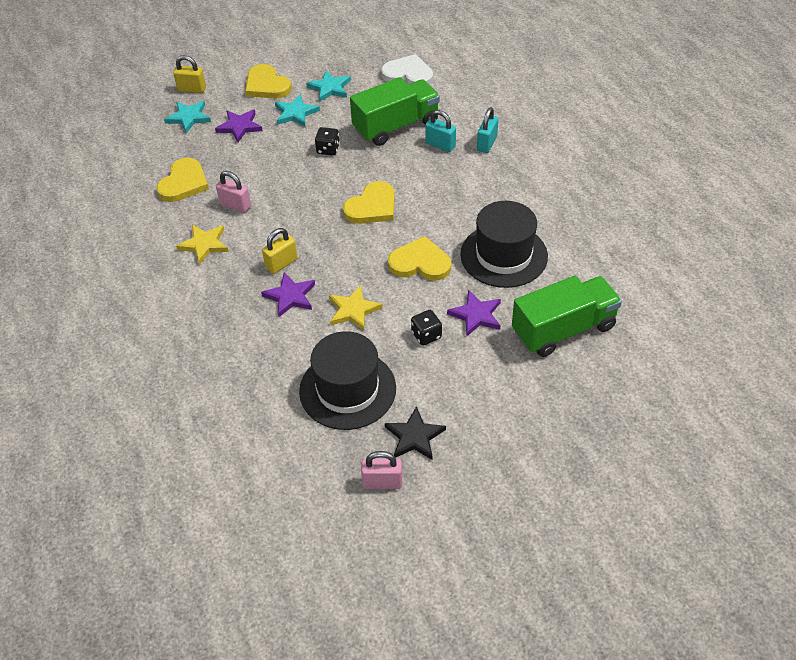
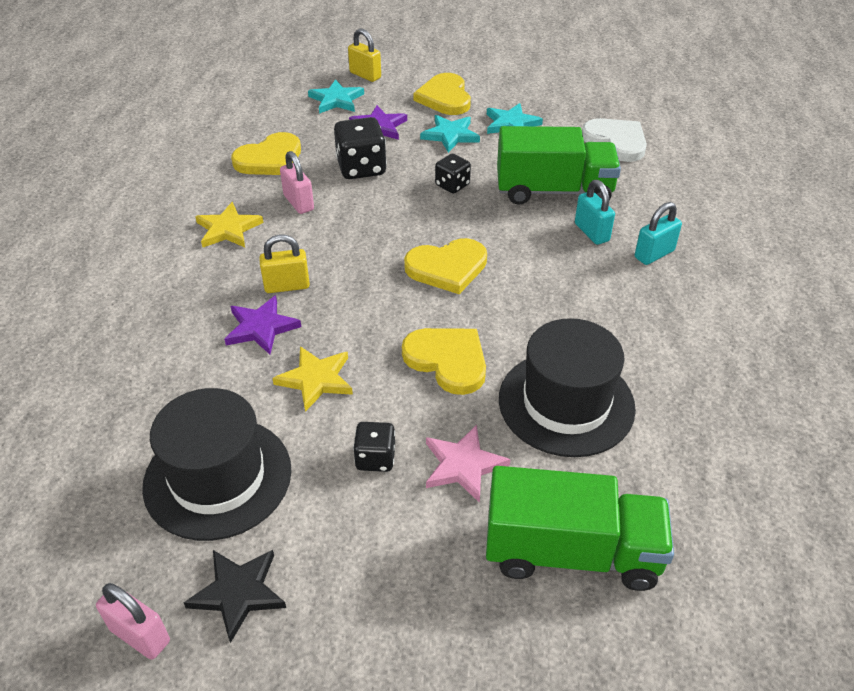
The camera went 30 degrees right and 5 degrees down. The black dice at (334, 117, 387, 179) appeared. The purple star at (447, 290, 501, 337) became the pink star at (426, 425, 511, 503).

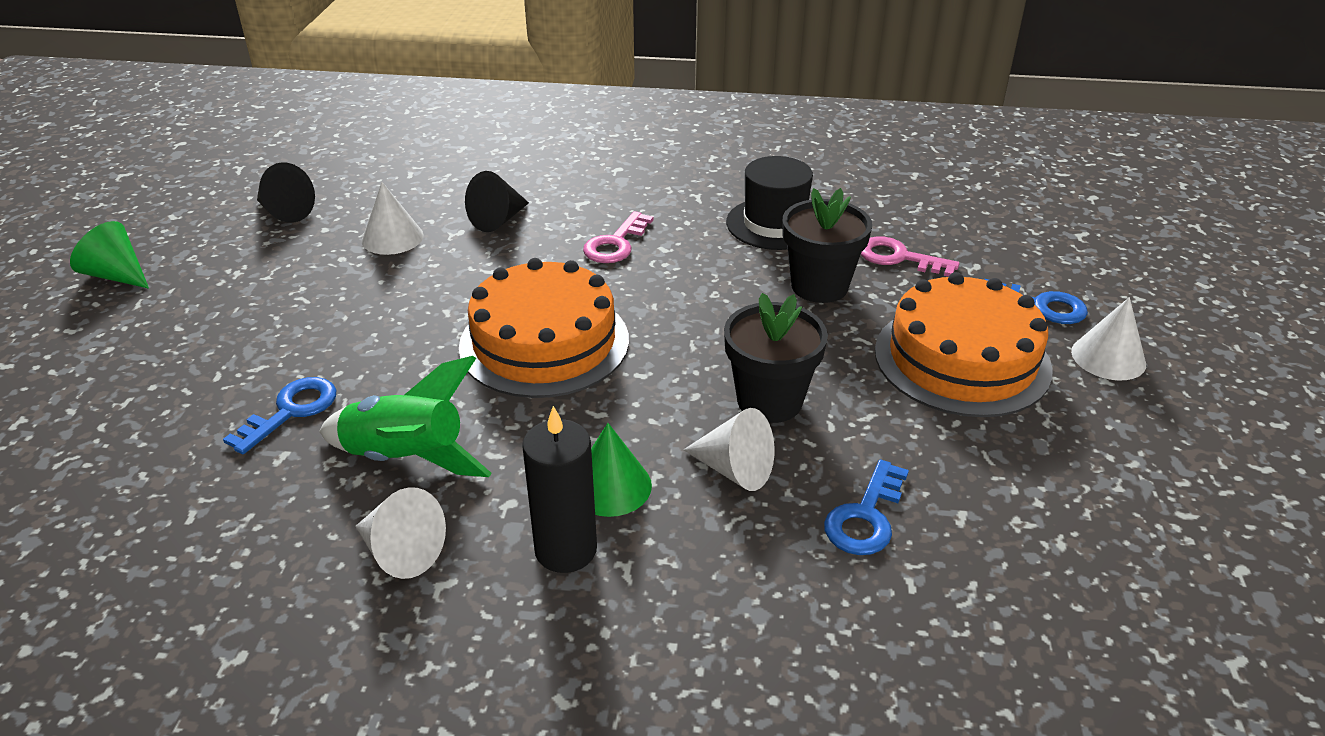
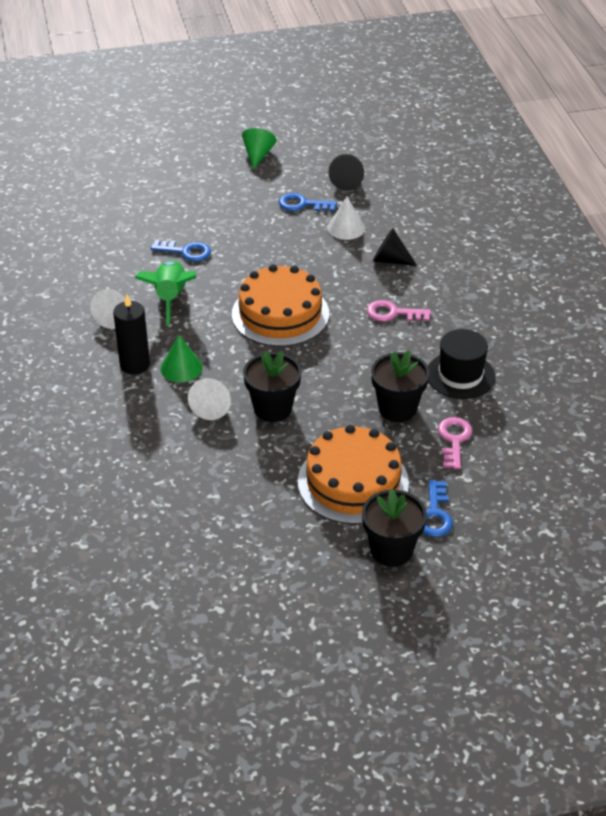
The camera went 70 degrees right and 5 degrees up. The blue key moved from (824, 460, 909, 555) to (279, 193, 337, 211). The white cone at (1071, 297, 1146, 381) was replaced by the black flower pot at (362, 489, 427, 567).

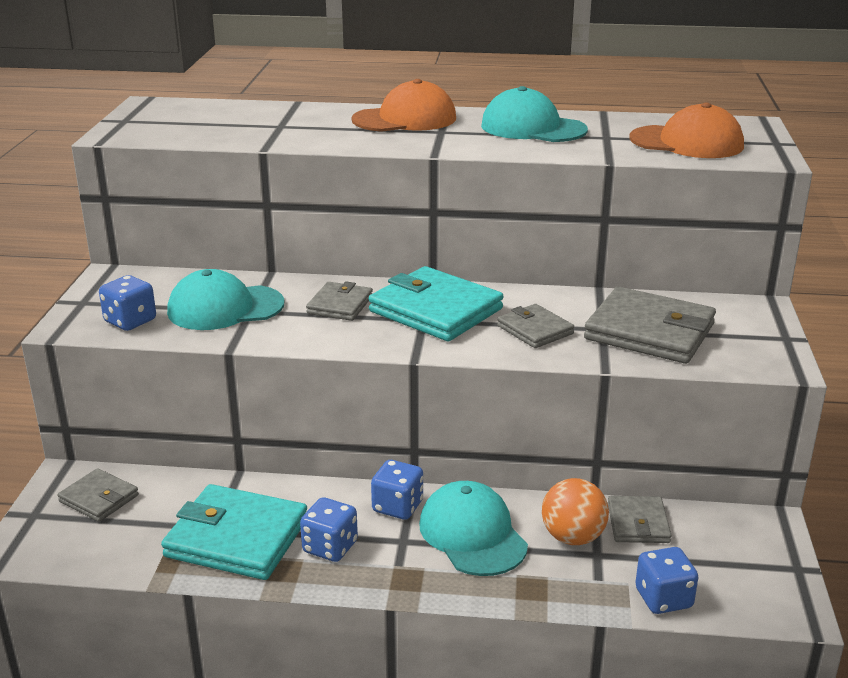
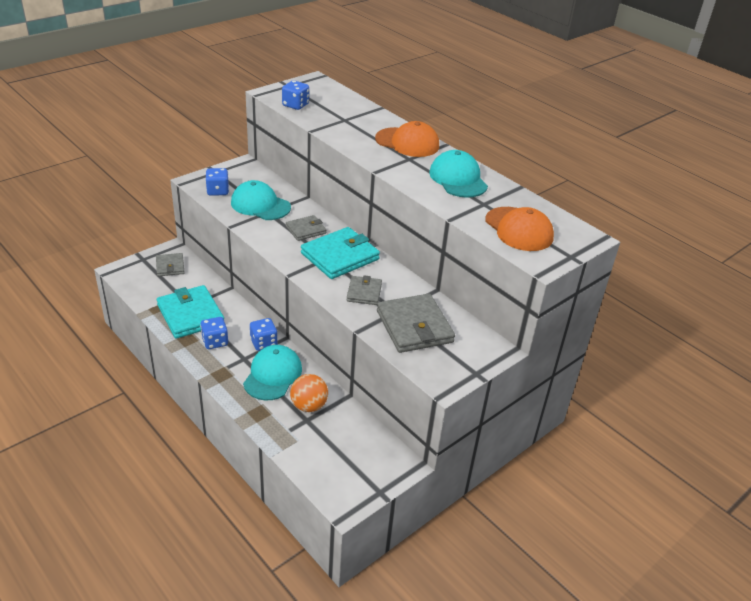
The camera went 40 degrees right and 10 degrees up. The blue dice moved from (635, 547, 698, 614) to (282, 80, 309, 110). The turquoise wallet at (369, 266, 503, 341) turned 60 degrees clockwise. The grey wallet at (608, 496, 672, 543) disappeared.

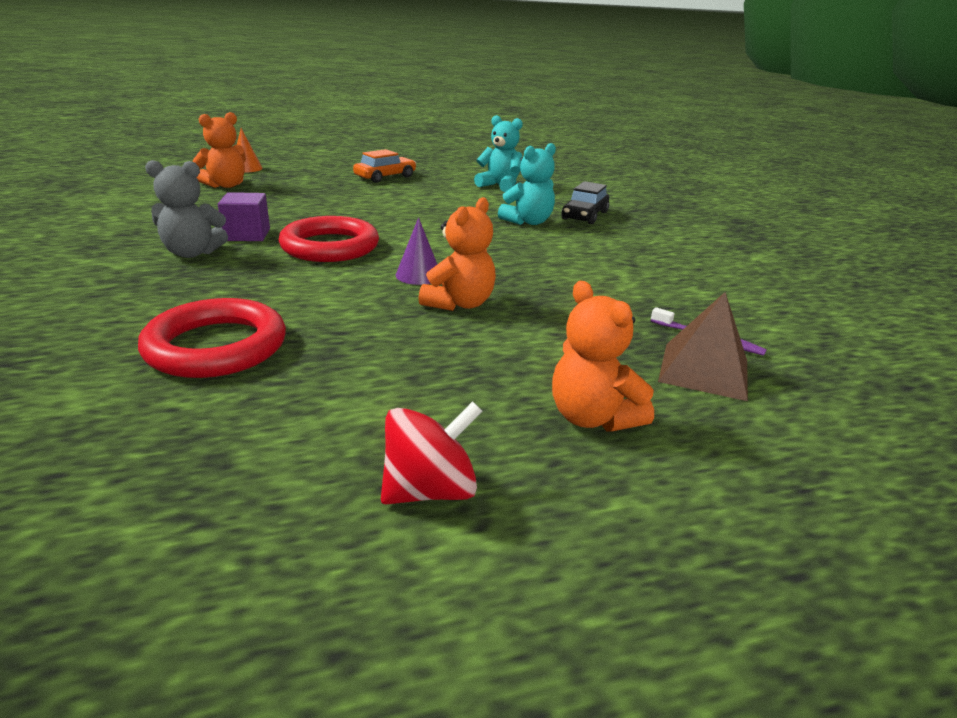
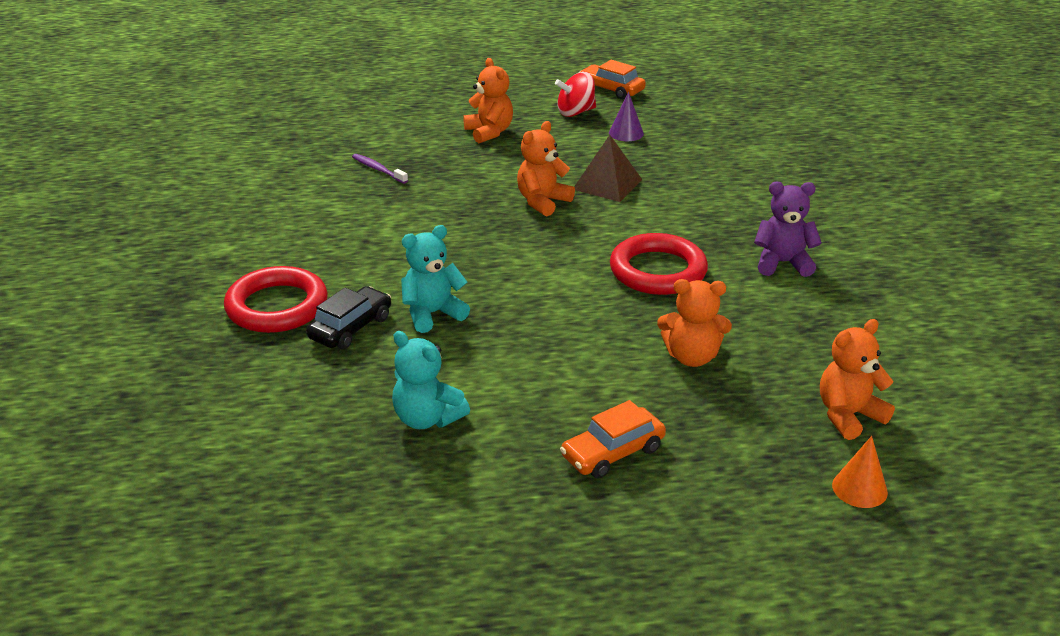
The camera went 170 degrees left and 5 degrees up. The red ring moved from (138, 298, 286, 378) to (224, 266, 328, 333). The brown pyramid moved from (658, 292, 748, 401) to (574, 135, 642, 202). The orange car at (579, 60, 646, 99) appeared. The purple cone moved from (396, 217, 437, 285) to (609, 92, 644, 141). The orange teddy bear at (657, 279, 732, 367) appeared. The grey teddy bear at (145, 160, 228, 258) became the purple teddy bear at (754, 182, 822, 277). The purple cube at (218, 192, 270, 241) disappeared.

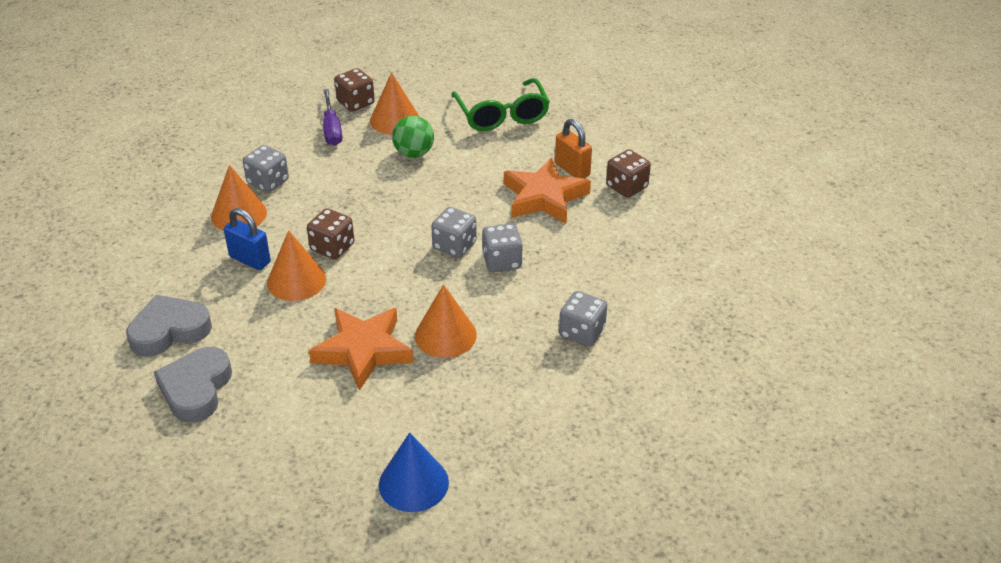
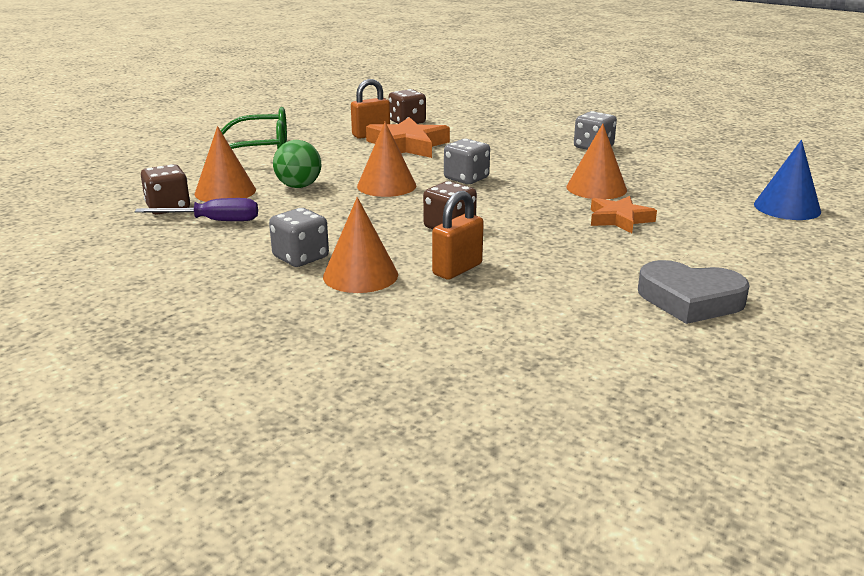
The camera went 80 degrees left and 15 degrees down. The orange cone moved from (267, 230, 326, 301) to (357, 122, 416, 197). The blue padlock at (224, 208, 271, 270) became the orange padlock at (432, 191, 484, 280). The orange star at (309, 308, 414, 391) changed to 0.63 times the size. The grey heart at (126, 295, 212, 357) disappeared. The grey dice at (482, 224, 523, 272) disappeared.

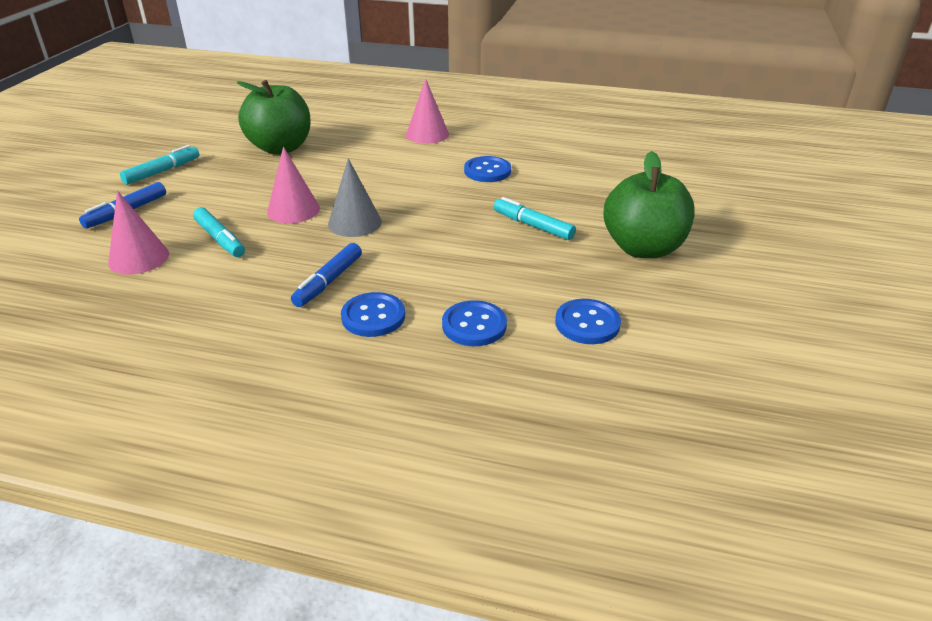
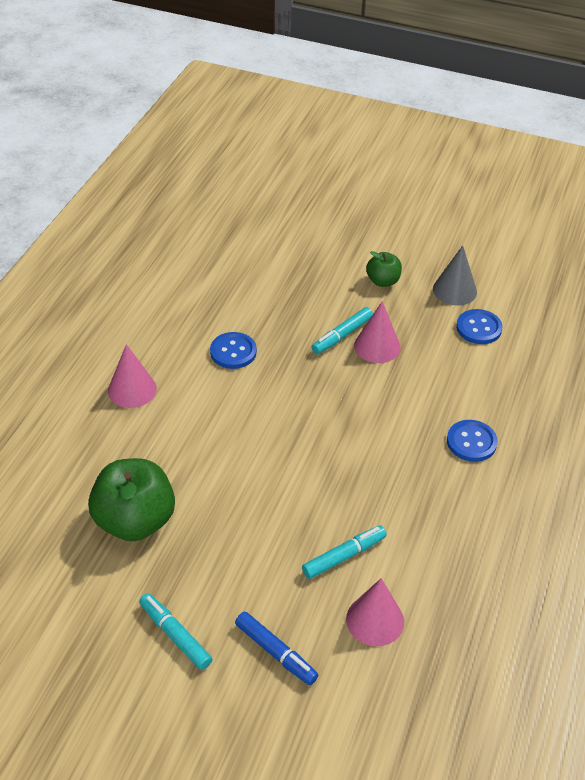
The camera went 85 degrees left and 10 degrees up. The pink cone moved from (267, 147, 320, 223) to (354, 301, 401, 363). The green apple at (603, 151, 695, 258) changed to 0.53 times the size. The grey cone moved from (328, 158, 382, 237) to (433, 245, 477, 306). The blue marker at (291, 243, 362, 307) disappeared. The blue button at (442, 300, 507, 346) disappeared.

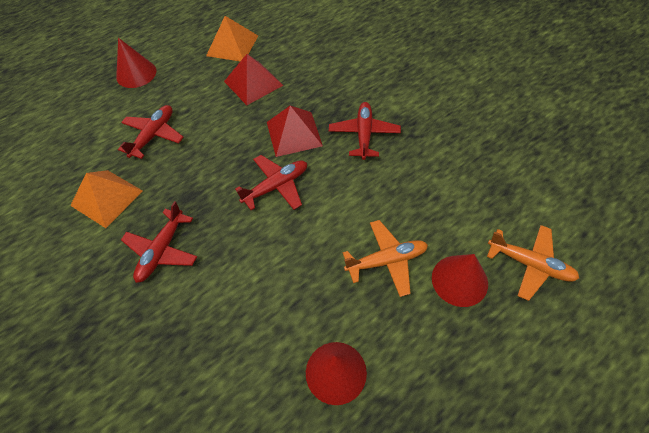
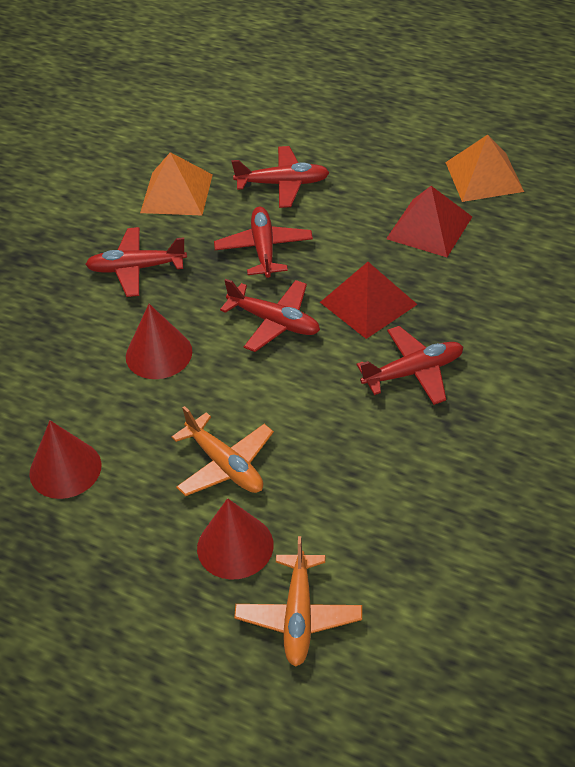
The camera went 65 degrees right and 10 degrees down. The red cone moved from (116, 38, 157, 88) to (126, 304, 192, 379). The red plane at (214, 207, 313, 278) appeared.

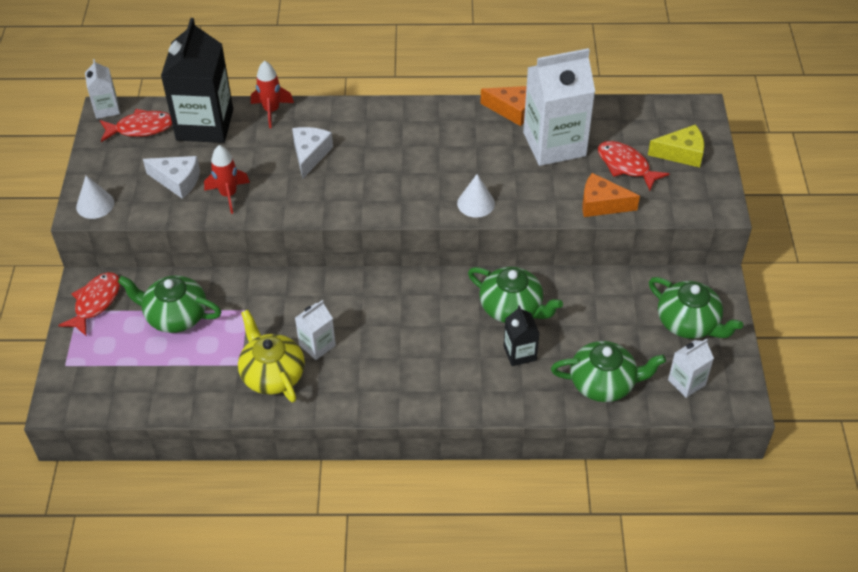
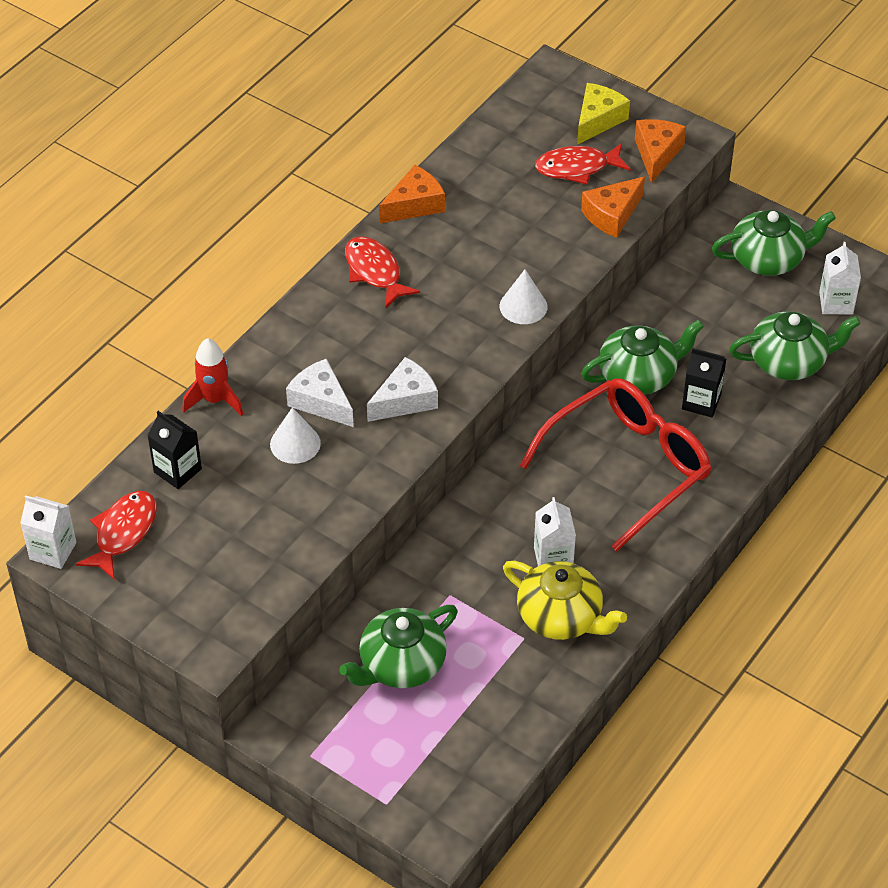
The camera went 55 degrees left and 0 degrees up. The black carton at (161, 18, 233, 143) changed to 0.49 times the size. The white cone moved from (76, 176, 114, 219) to (270, 407, 321, 464). The red fish moved from (58, 272, 120, 336) to (345, 236, 420, 308). The white cheese moved from (143, 156, 200, 199) to (367, 357, 438, 422). The yellow teapot at (238, 310, 305, 402) turned 150 degrees counterclockwise. The red glasses at (519, 378, 712, 552) appeared. The orange cheese at (635, 119, 686, 183) appeared. The green teapot at (551, 341, 666, 402) turned 45 degrees clockwise. The red rocket at (204, 145, 250, 214) disappeared. The white carton at (523, 48, 595, 166) disappeared.

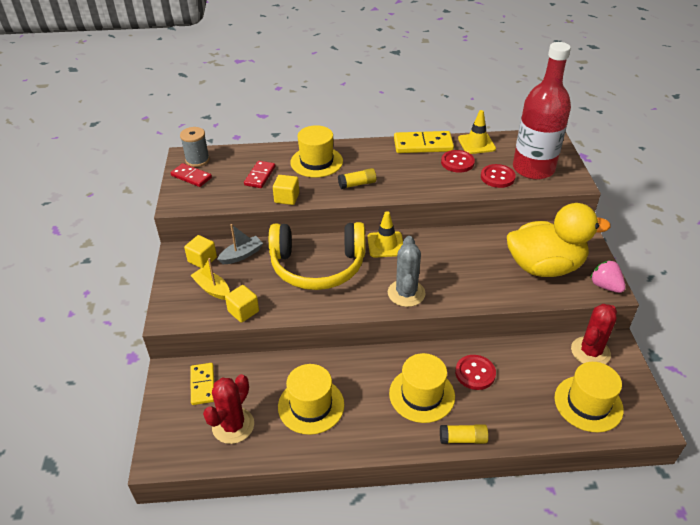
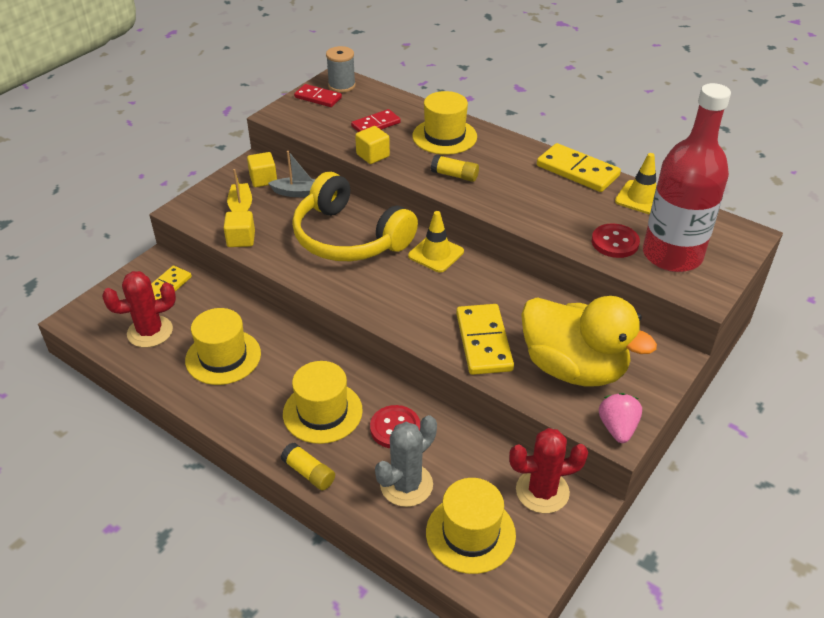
The camera went 40 degrees right and 0 degrees up. The red domino at (170, 163, 212, 187) turned 45 degrees counterclockwise. The grey cactus moved from (388, 236, 426, 307) to (375, 415, 437, 507). The yellow domino at (456, 304, 514, 375) appeared. The red button at (441, 150, 475, 173) disappeared.

